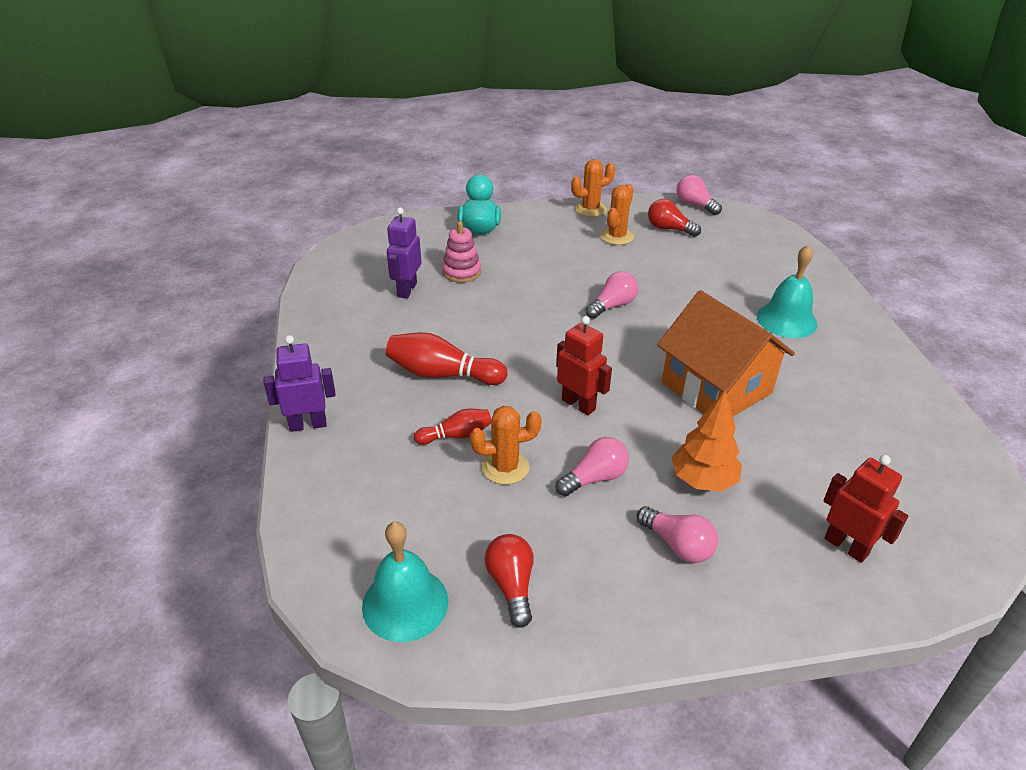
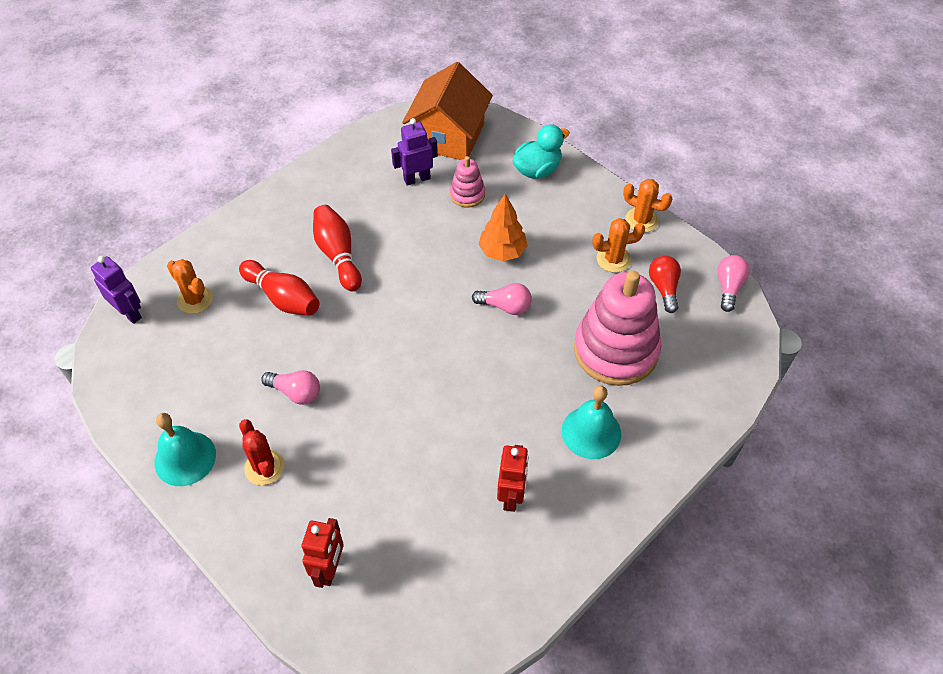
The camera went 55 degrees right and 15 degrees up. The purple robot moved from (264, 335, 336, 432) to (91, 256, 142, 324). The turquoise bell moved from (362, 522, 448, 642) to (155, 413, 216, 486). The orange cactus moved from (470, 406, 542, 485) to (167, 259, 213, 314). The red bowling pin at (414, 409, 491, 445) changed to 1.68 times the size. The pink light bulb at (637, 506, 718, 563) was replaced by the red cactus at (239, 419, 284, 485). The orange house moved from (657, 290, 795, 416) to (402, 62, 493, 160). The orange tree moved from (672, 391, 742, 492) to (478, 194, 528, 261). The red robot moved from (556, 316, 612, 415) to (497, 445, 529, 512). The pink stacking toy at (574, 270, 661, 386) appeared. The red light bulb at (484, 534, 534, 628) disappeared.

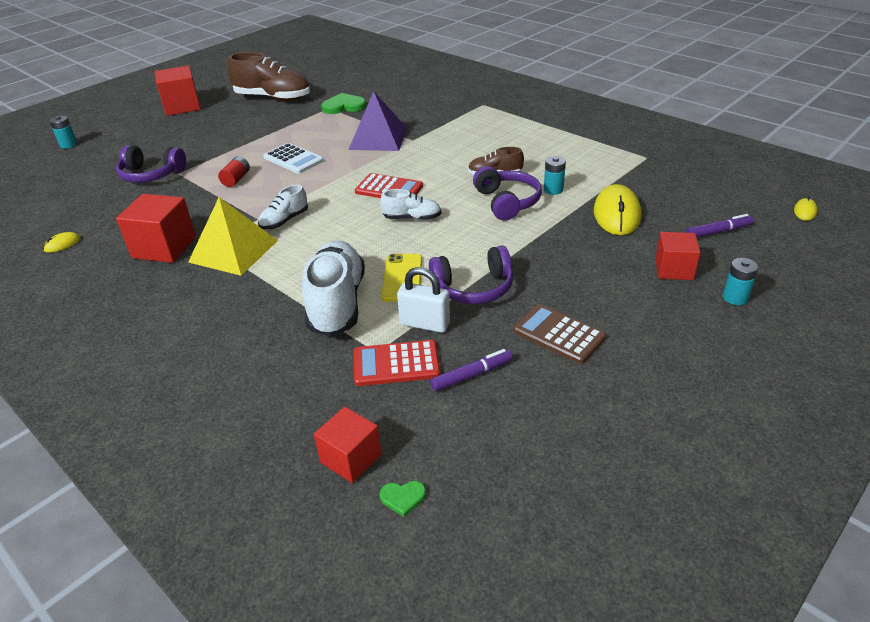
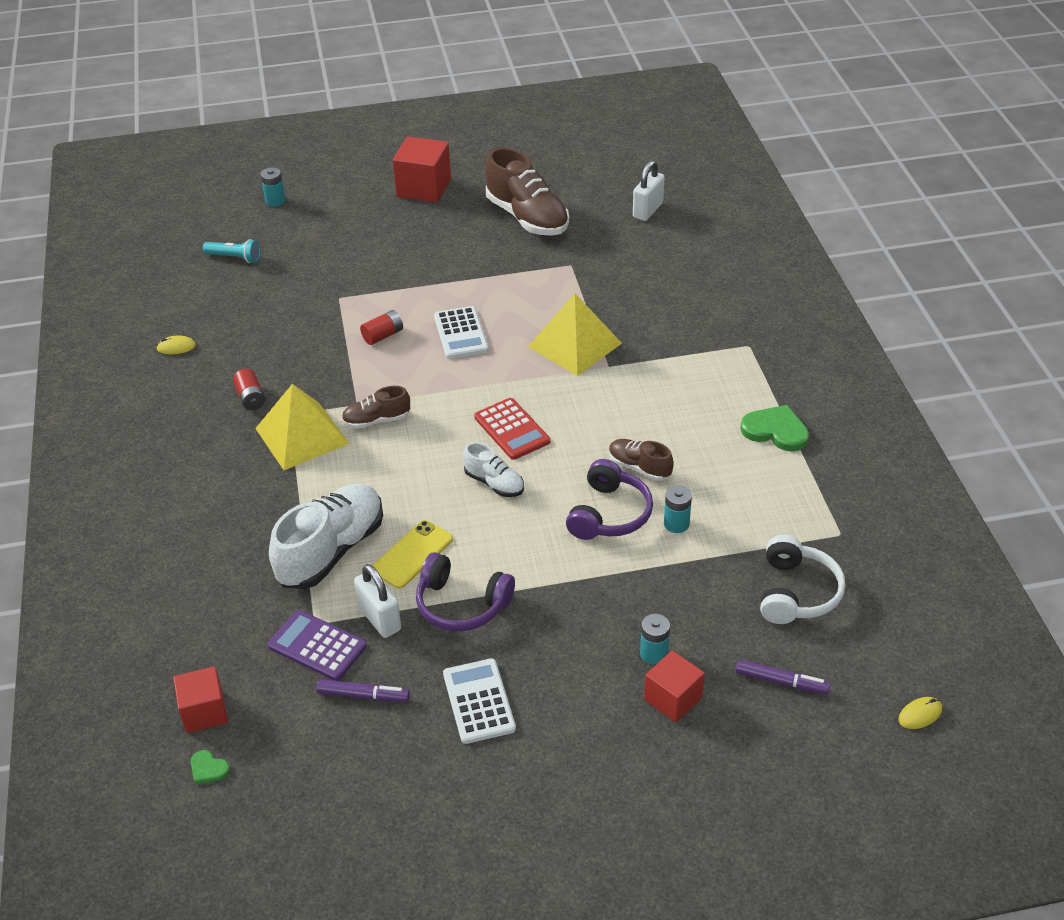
The camera went 35 degrees right and 5 degrees up. The turquoise flashlight at (203, 239, 261, 263) appeared. The red cube at (116, 194, 196, 263) was replaced by the red battery at (233, 369, 265, 410). The red calculator at (354, 340, 440, 386) became the purple calculator at (268, 610, 367, 681). The white shoe at (258, 184, 308, 229) became the brown shoe at (342, 386, 410, 429). The brown calculator at (513, 304, 606, 364) became the white calculator at (443, 658, 516, 744). The purple pyramid at (348, 91, 407, 151) became the yellow pyramid at (528, 293, 622, 376). The white padlock at (633, 160, 665, 221) appeared. The turquoise battery moved from (723, 258, 759, 305) to (640, 614, 670, 665). The green heart moved from (321, 93, 366, 114) to (740, 405, 809, 451). The white headphones at (760, 535, 845, 624) appeared. The purple headphones at (116, 145, 186, 183) disappeared. The yellow mouse at (594, 184, 641, 235) disappeared.

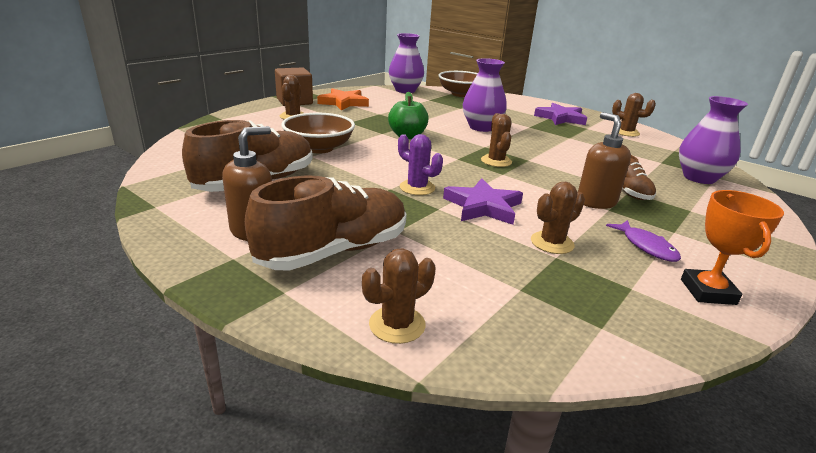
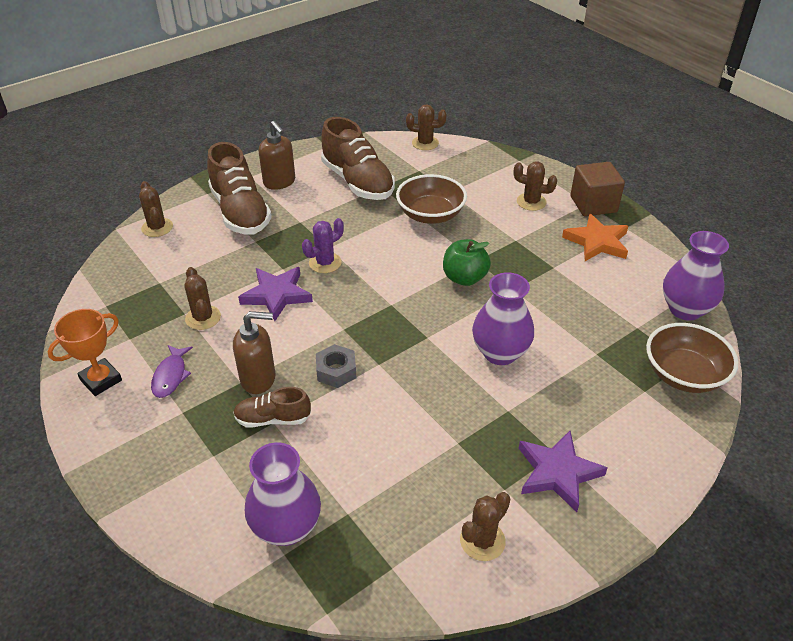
The camera went 105 degrees right and 15 degrees up. The orange trophy at (681, 190, 784, 305) turned 60 degrees counterclockwise. The purple fish at (606, 220, 681, 262) turned 75 degrees counterclockwise. The grey nut at (316, 344, 356, 388) appeared. The brown cactus moved from (481, 113, 512, 167) to (406, 104, 447, 150).

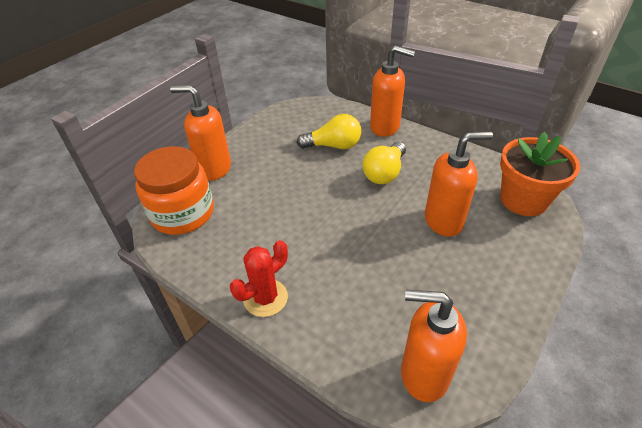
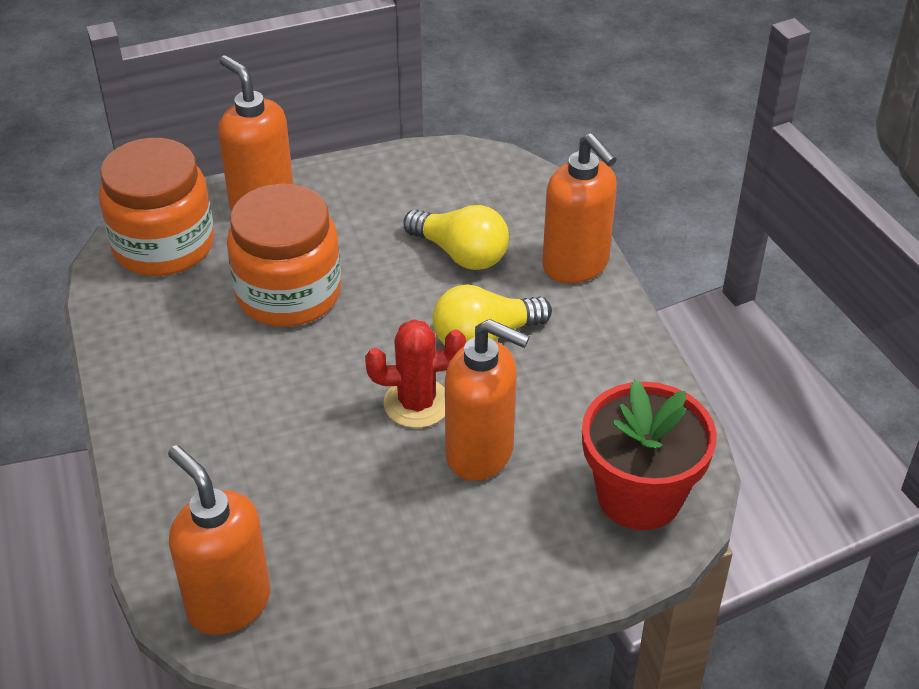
The camera went 35 degrees right and 0 degrees up. The orange jar at (227, 183, 341, 327) appeared. The red cactus moved from (230, 240, 288, 317) to (365, 319, 466, 428). The orange flower pot at (500, 132, 580, 216) became the red flower pot at (582, 380, 717, 530).

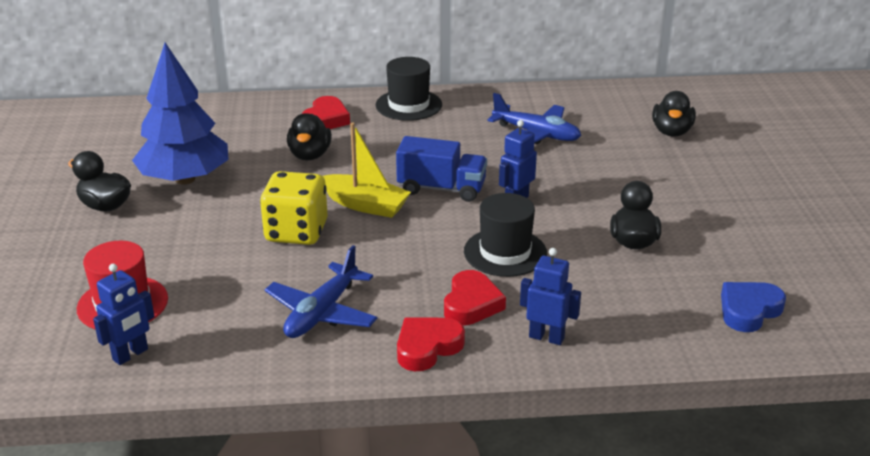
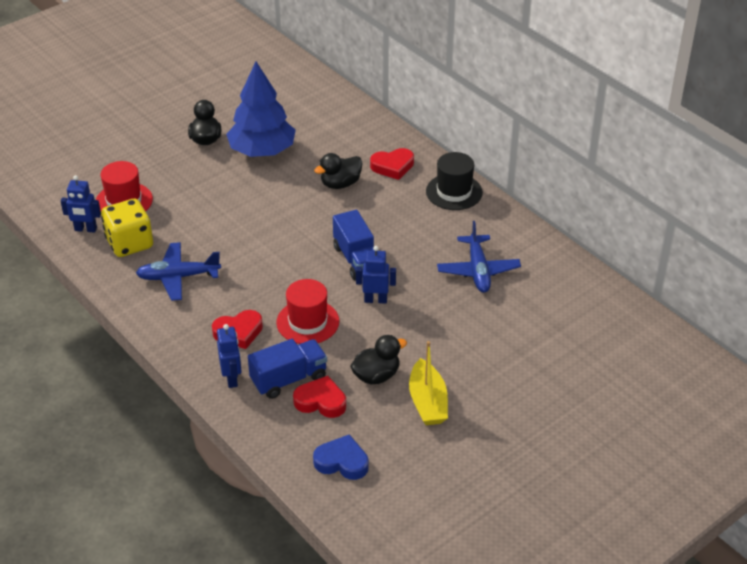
The camera went 55 degrees right and 10 degrees up. The yellow dice moved from (260, 171, 328, 245) to (101, 199, 153, 257). The blue truck at (248, 339, 327, 399) appeared. The black hat at (464, 193, 547, 277) became the red hat at (276, 279, 339, 344). The red heart moved from (397, 317, 465, 371) to (293, 376, 346, 418). The yellow boat moved from (323, 123, 411, 218) to (409, 341, 448, 425). The black duck at (652, 91, 696, 137) disappeared.

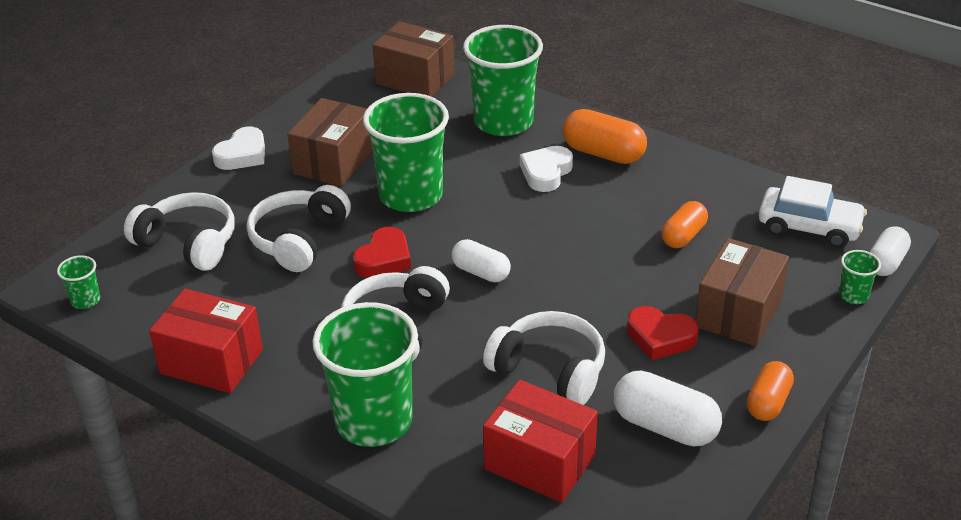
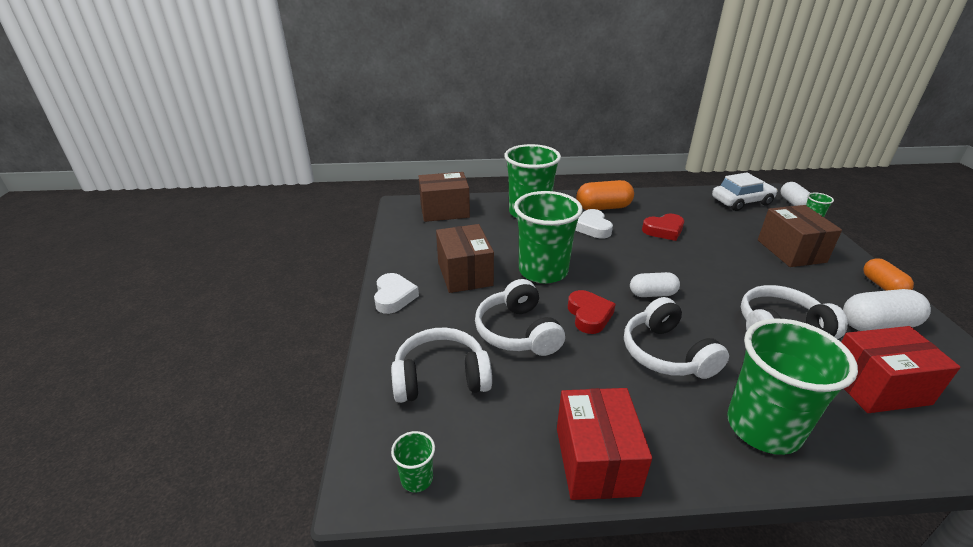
The camera went 40 degrees left and 5 degrees down. The red box at (149, 289, 263, 393) turned 75 degrees counterclockwise. The red heart moved from (627, 306, 699, 360) to (642, 214, 684, 241). The orange capsule at (662, 201, 708, 248) disappeared.

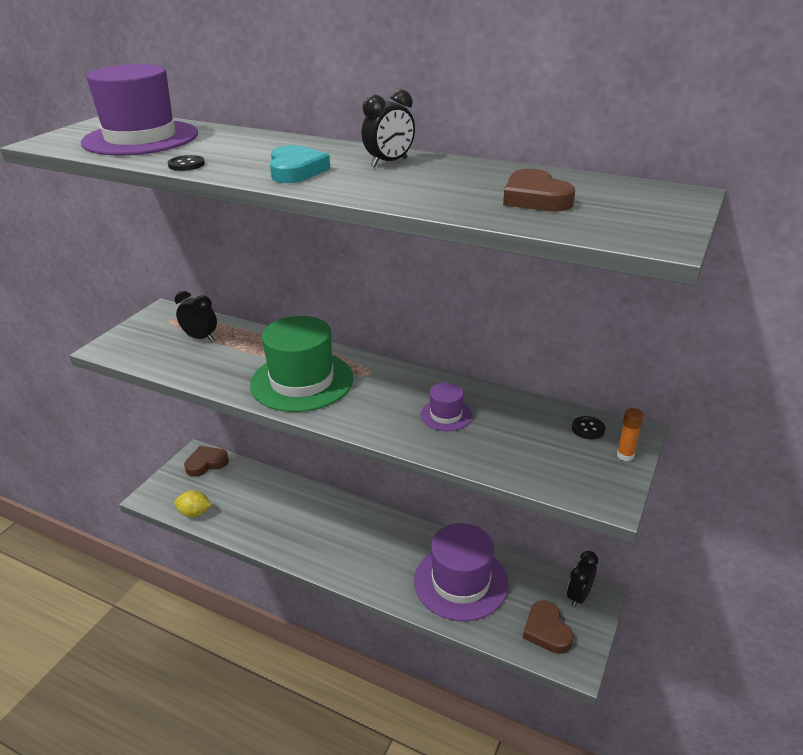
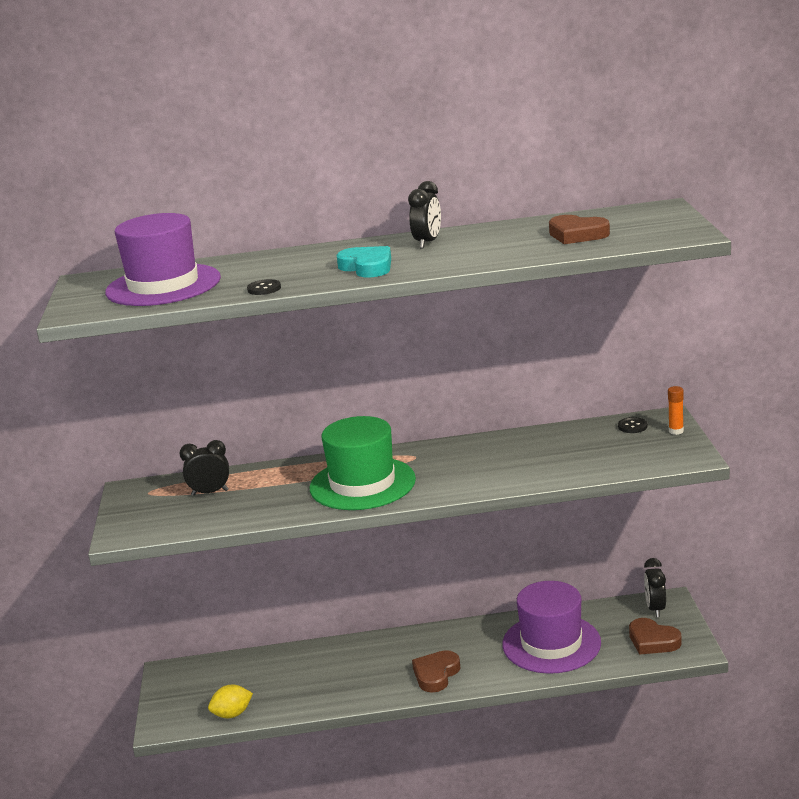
The camera went 30 degrees left and 10 degrees down. The brown heart moved from (184, 446, 229, 477) to (412, 650, 460, 692). The purple hat at (420, 383, 472, 431) disappeared.

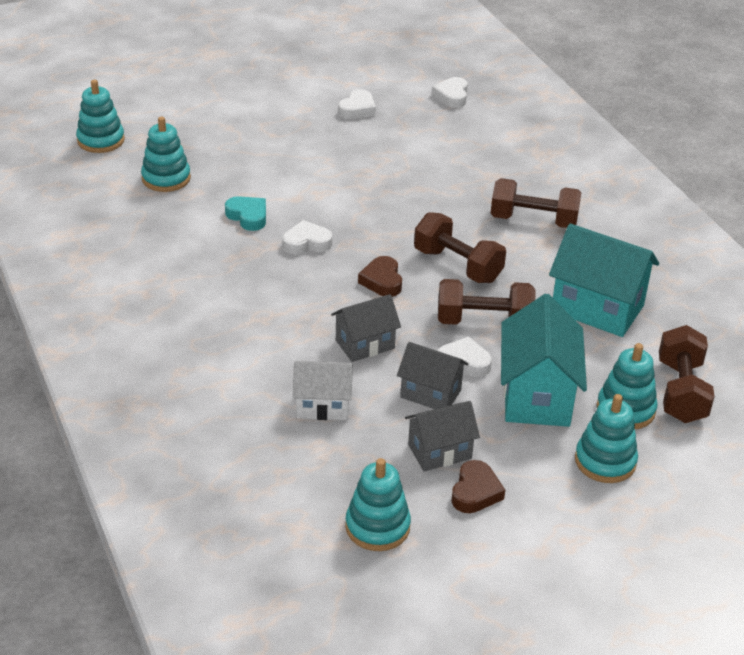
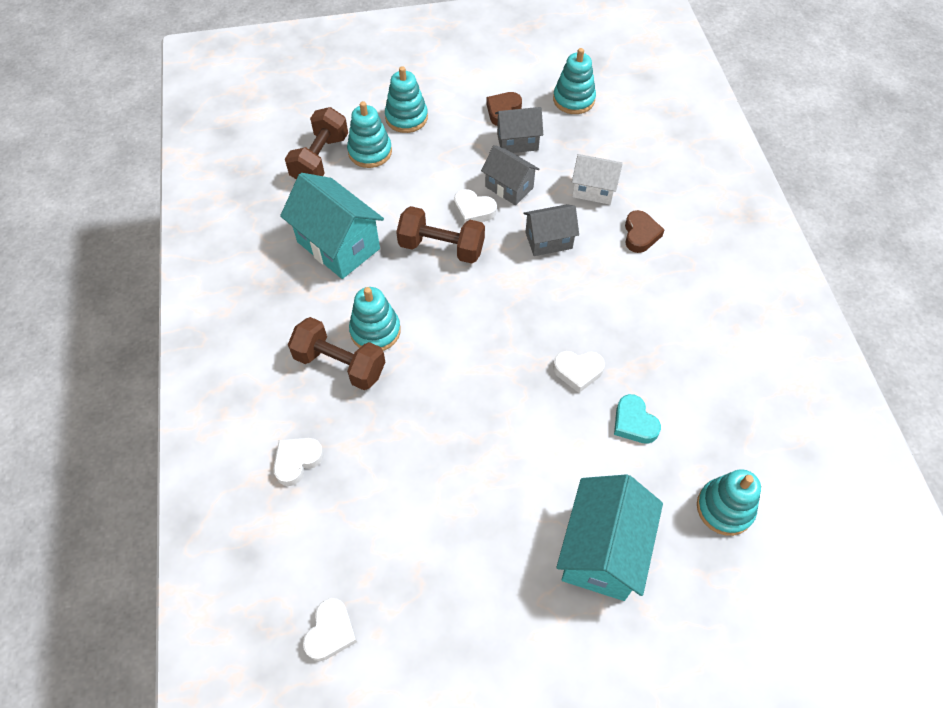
The camera went 165 degrees left and 20 degrees up. The white heart moved from (338, 89, 376, 119) to (273, 438, 324, 486). The turquoise stacking toy moved from (76, 80, 125, 153) to (349, 287, 401, 351). The turquoise house moved from (501, 294, 587, 427) to (556, 474, 663, 601). The brown heart moved from (358, 256, 402, 297) to (625, 210, 664, 253). The brown dumbbell at (414, 212, 506, 283) disappeared.

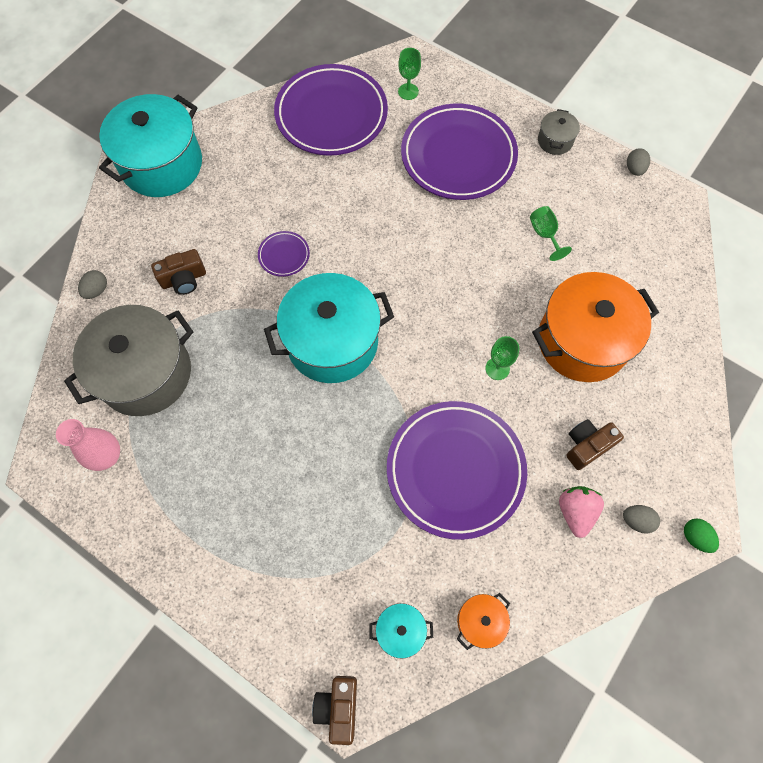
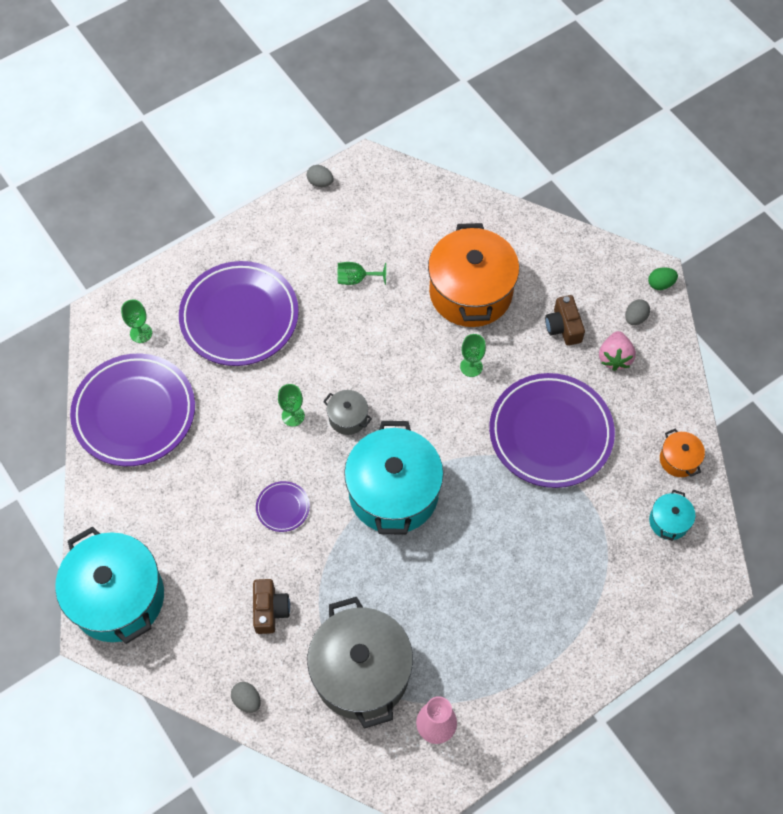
The camera went 70 degrees left and 5 degrees down. The green goblet at (278, 384, 305, 426) appeared. The grey pot moved from (538, 109, 580, 155) to (323, 390, 372, 435). The pink strawberry at (559, 486, 604, 538) turned 105 degrees counterclockwise. The brown camera at (312, 676, 357, 745) disappeared.

